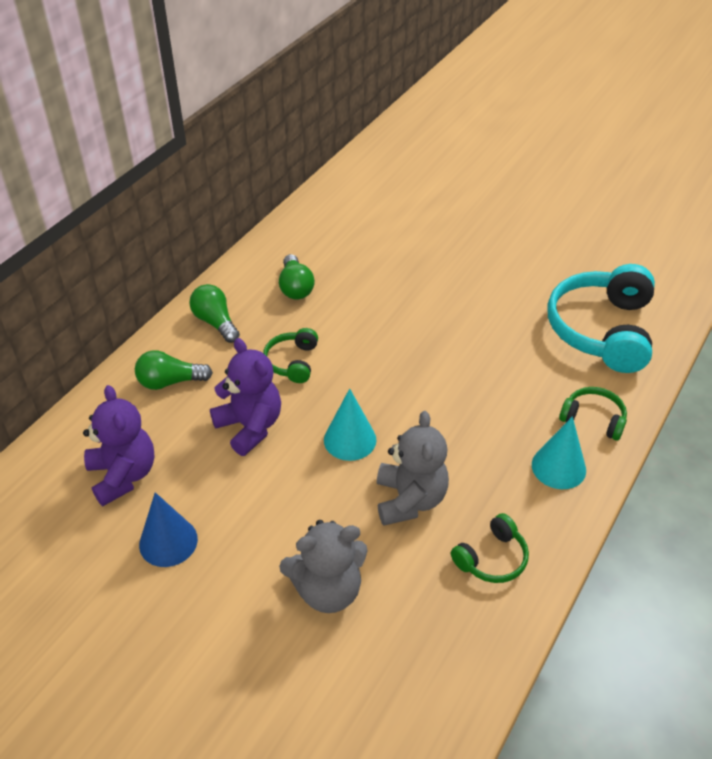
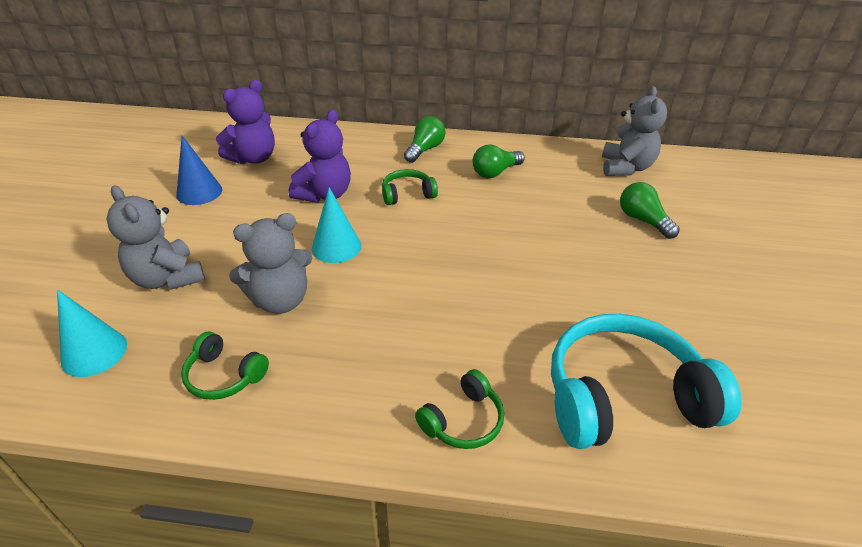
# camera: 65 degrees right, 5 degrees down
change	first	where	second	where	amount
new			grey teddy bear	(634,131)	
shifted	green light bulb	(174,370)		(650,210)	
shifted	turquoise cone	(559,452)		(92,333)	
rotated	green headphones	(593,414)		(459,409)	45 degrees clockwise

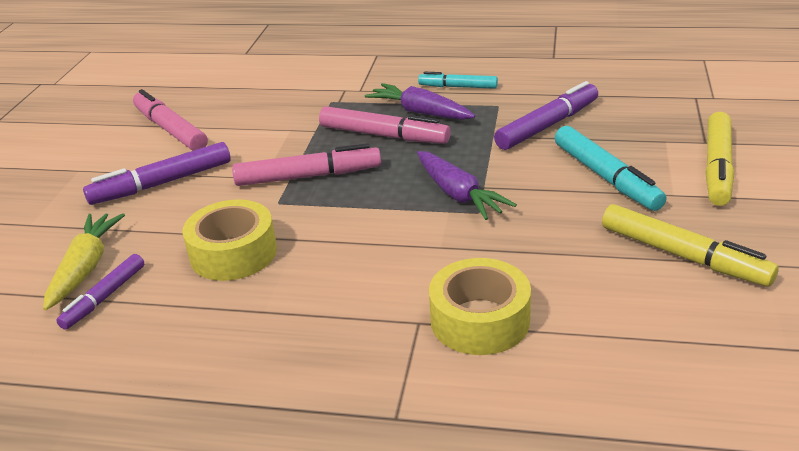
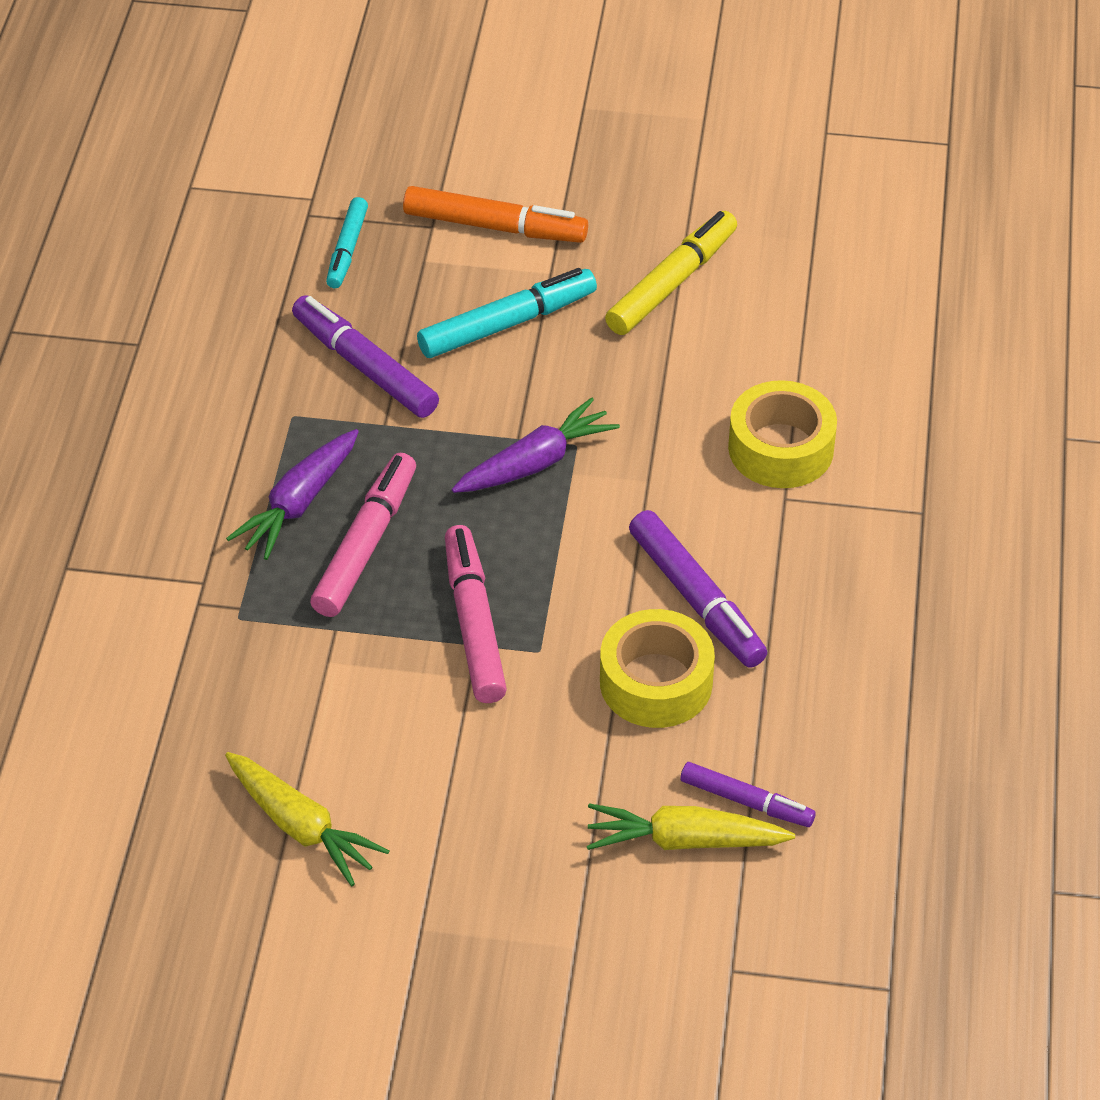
# camera: 95 degrees left, 15 degrees up
change	first	where	second	where	amount
shifted	purple marker	(157,173)		(698,589)	
shifted	turquoise marker	(458,80)		(347,242)	
swapped	pink marker	(170,120)	yellow carrot	(307,819)	
repainted	yellow marker	(719,159)	orange marker	(495,214)	

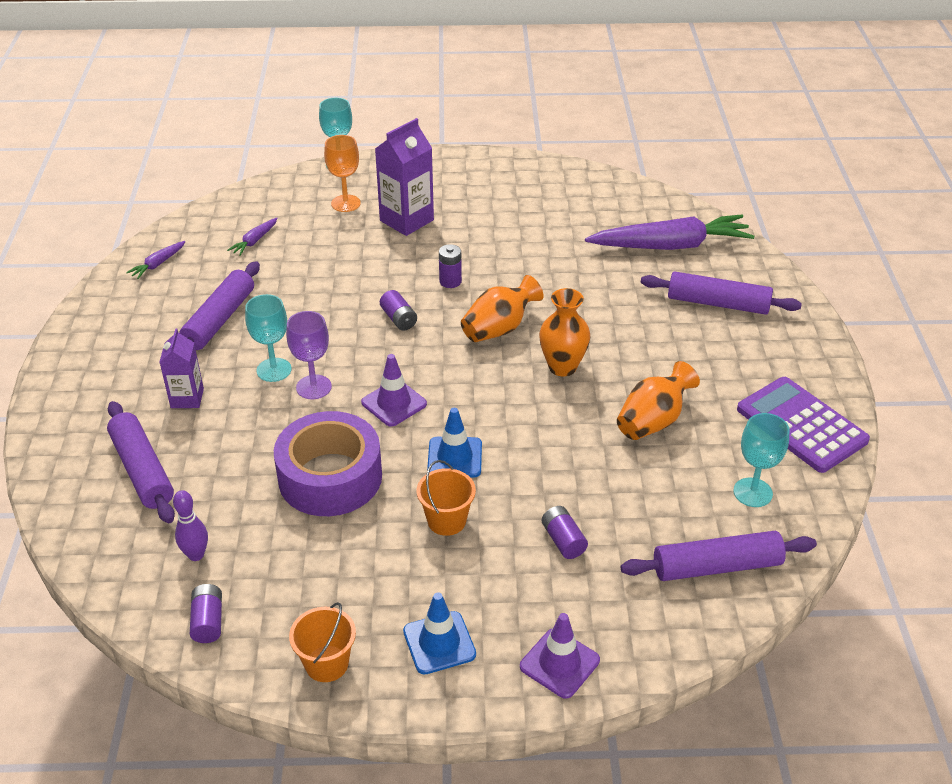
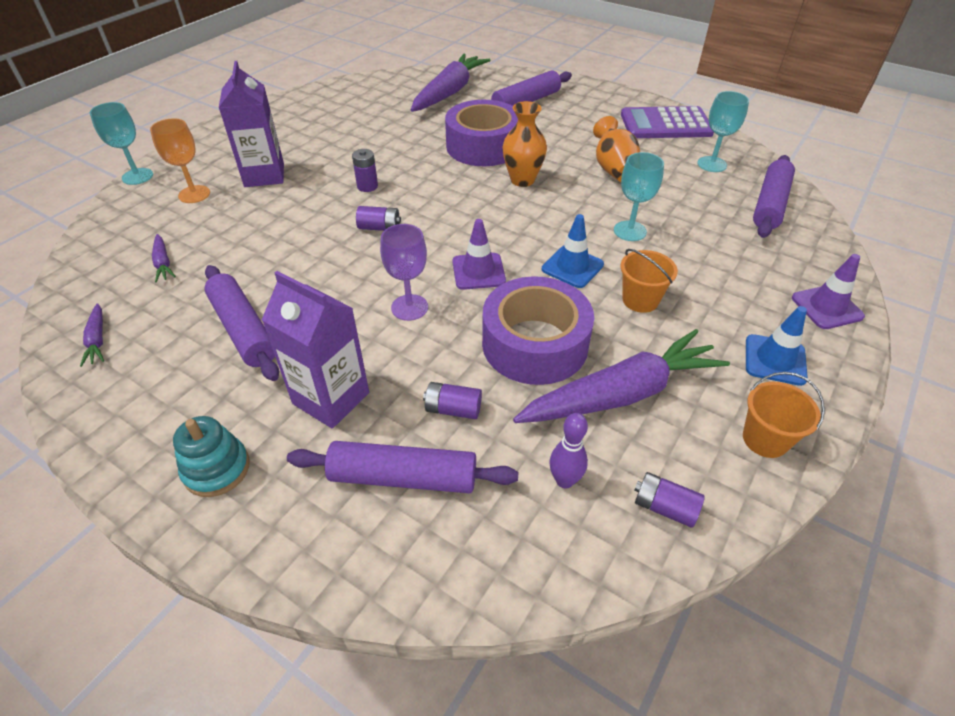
# camera: 55 degrees left, 5 degrees up
change	first	where	second	where	amount
gone	orange vase	(502,308)			
new			turquoise stacking toy	(211,456)	
new			purple tape	(481,133)	
new			purple carrot	(621,376)	
shifted	turquoise goblet	(268,338)		(639,196)	
shifted	purple battery	(565,532)		(452,400)	
scaled	purple carton	(182,368)		(315,350)	x1.61

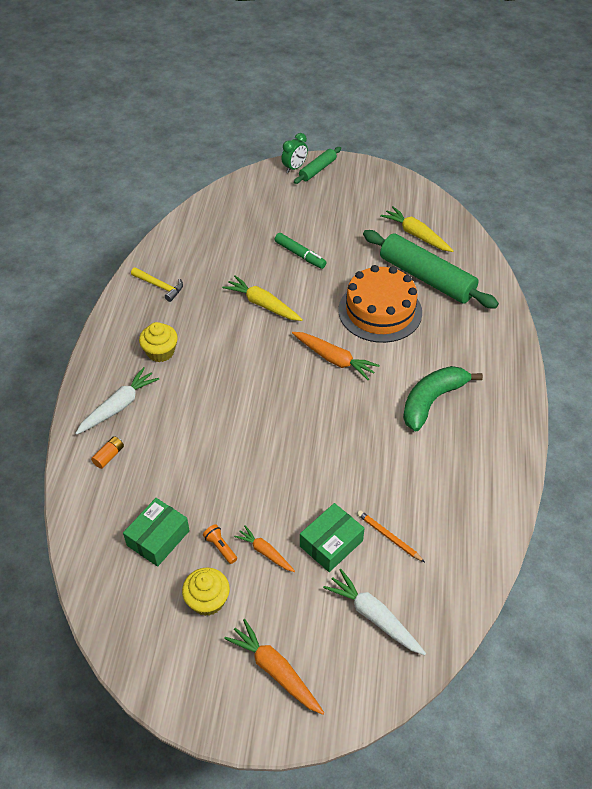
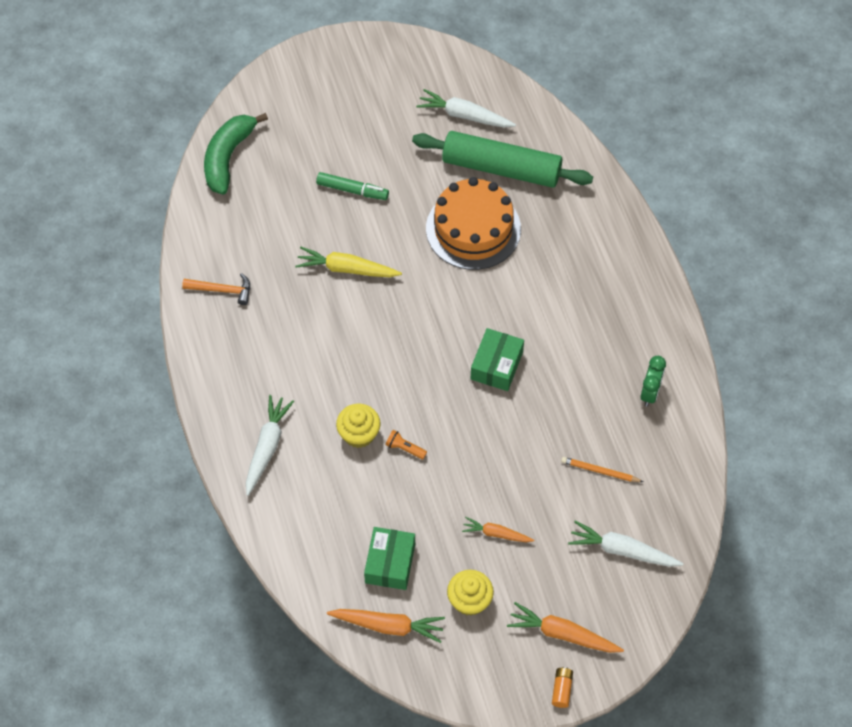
# camera: 25 degrees left, 10 degrees up
change	first	where	second	where	amount
gone	green rolling pin	(317,165)			
shifted	orange battery	(107,452)		(562,687)	
shifted	yellow cupcake	(158,342)		(358,426)	
shifted	orange flashlight	(220,544)		(406,444)	
shifted	green clock	(295,153)		(653,381)	
shifted	orange carrot	(336,356)		(386,626)	
shifted	green box	(332,537)		(497,359)	
shifted	green banana	(443,398)		(236,153)	
repainted	yellow hammer	(157,284)	orange hammer	(216,289)	
repainted	yellow carrot	(416,229)	white carrot	(466,108)	

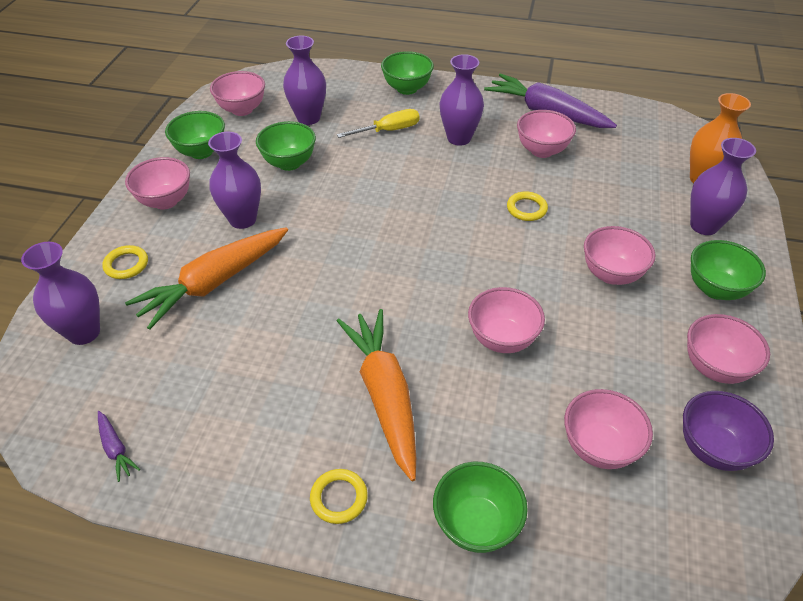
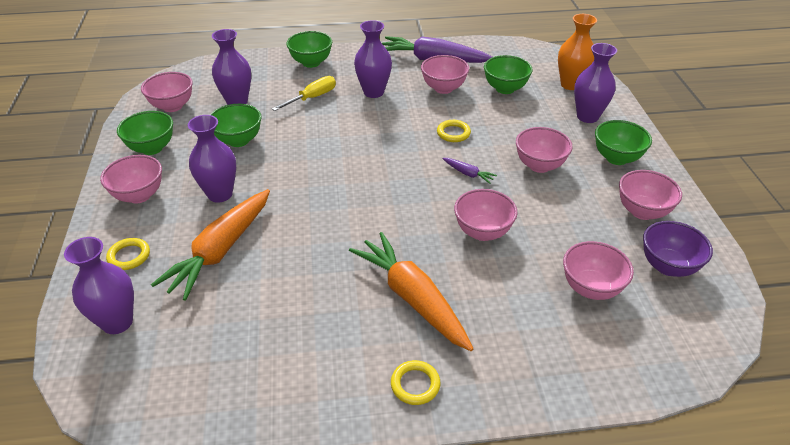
# camera: 20 degrees left, 5 degrees down
change	first	where	second	where	amount
shifted	purple carrot	(119,446)		(469,171)	
shifted	green bowl	(480,507)		(508,74)	

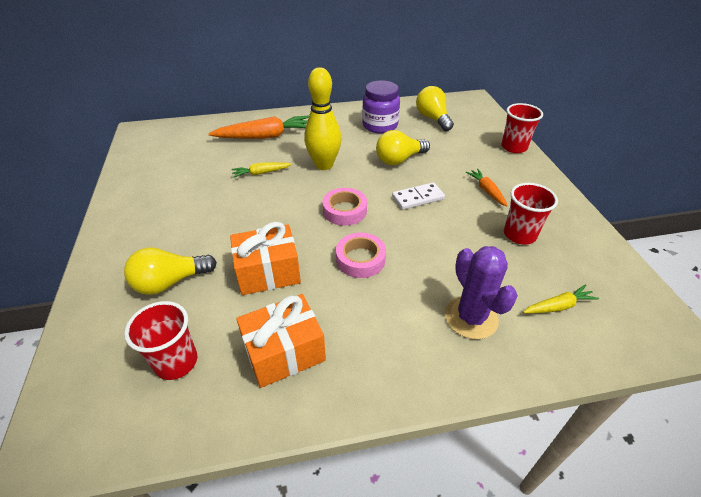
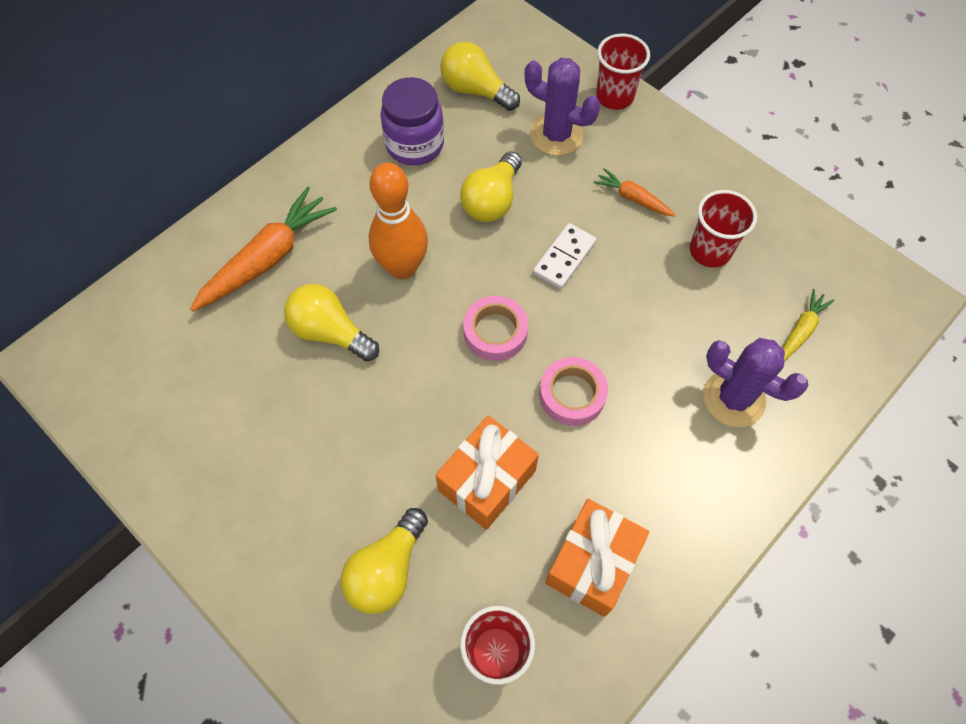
# camera: 35 degrees left, 20 degrees up
change	first	where	second	where	amount
new			purple cactus	(563,107)	
swapped	yellow carrot	(262,170)	yellow light bulb	(331,322)	
repainted	yellow bowling pin	(322,119)	orange bowling pin	(398,220)	

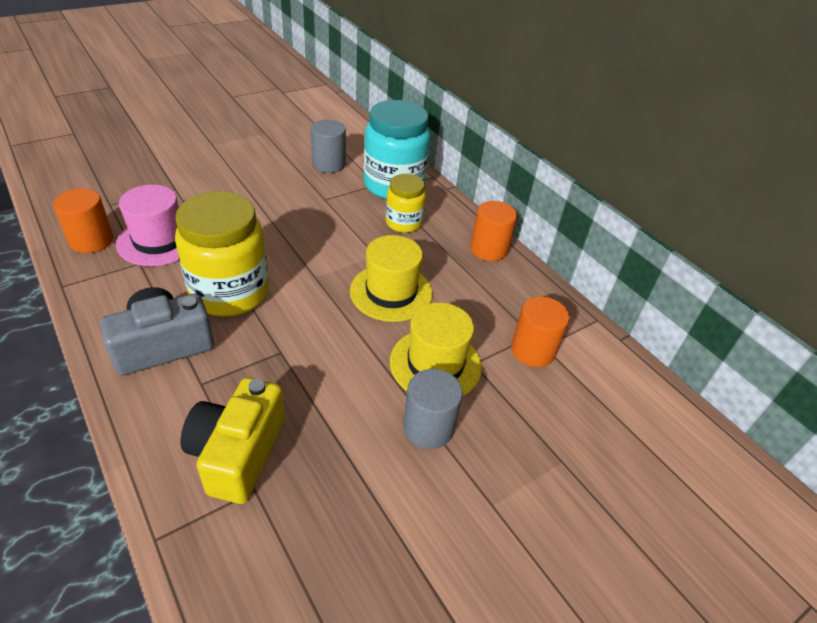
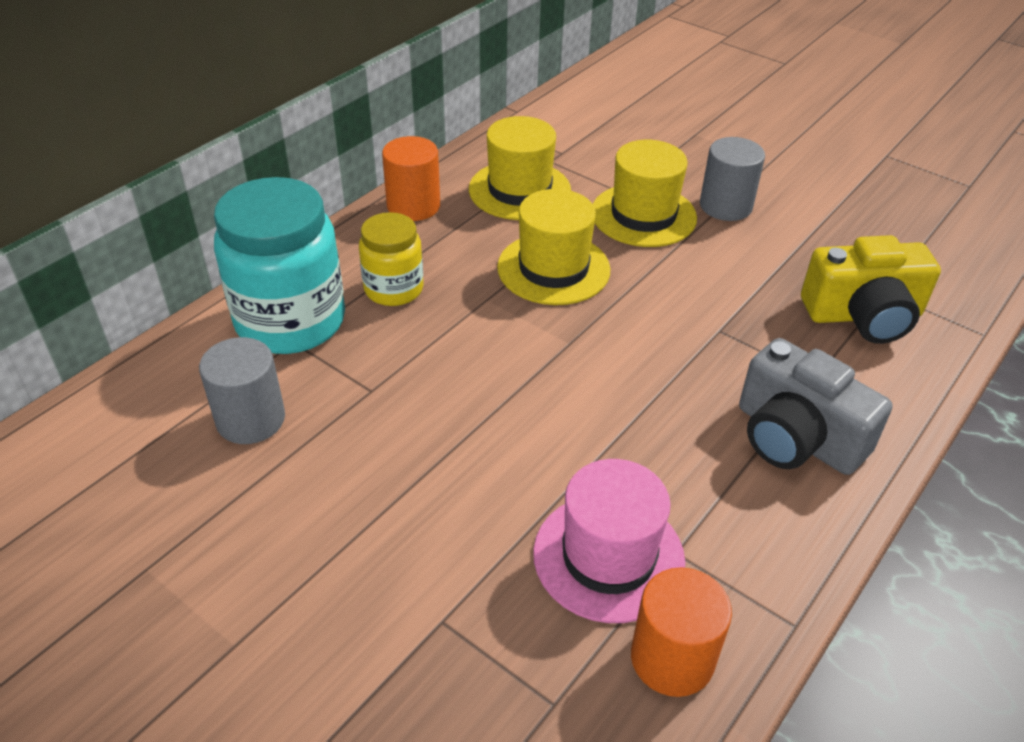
# camera: 105 degrees left, 0 degrees up
change	first	where	second	where	amount
gone	yellow jar	(222,254)			
gone	orange cylinder	(540,331)			
new			yellow hat	(520,168)	

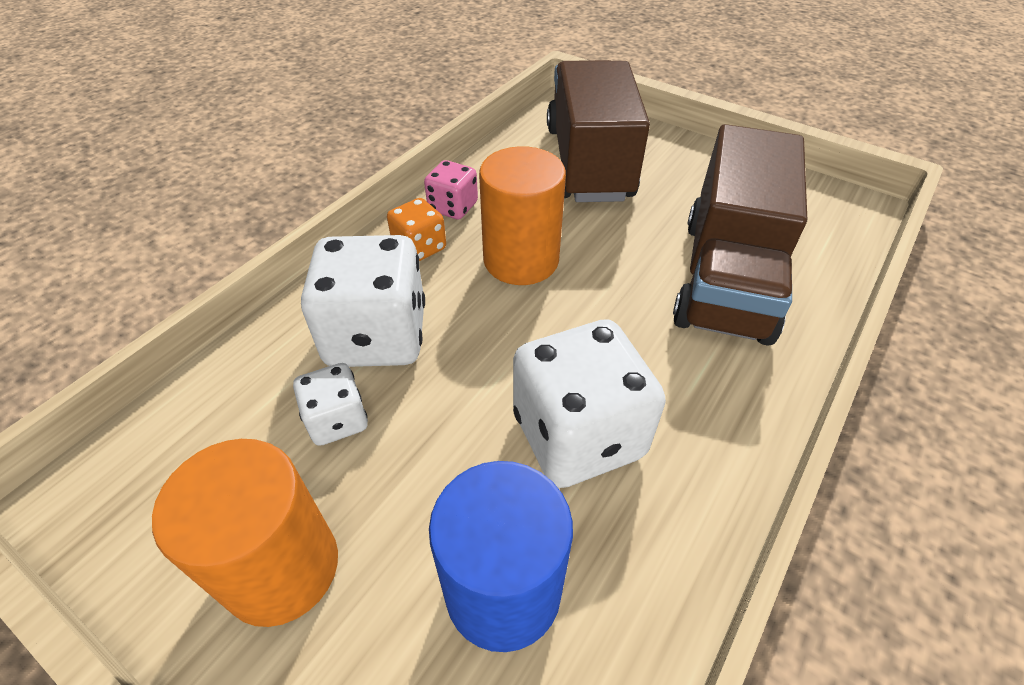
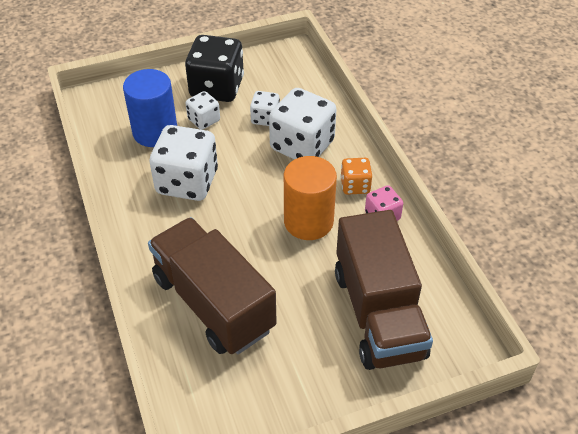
# camera: 125 degrees right, 0 degrees up
change	first	where	second	where	amount
new			white dice	(203,110)	
swapped	orange cylinder	(245,533)	black dice	(214,68)	
rotated	brown truck	(598,131)		(384,290)	45 degrees clockwise

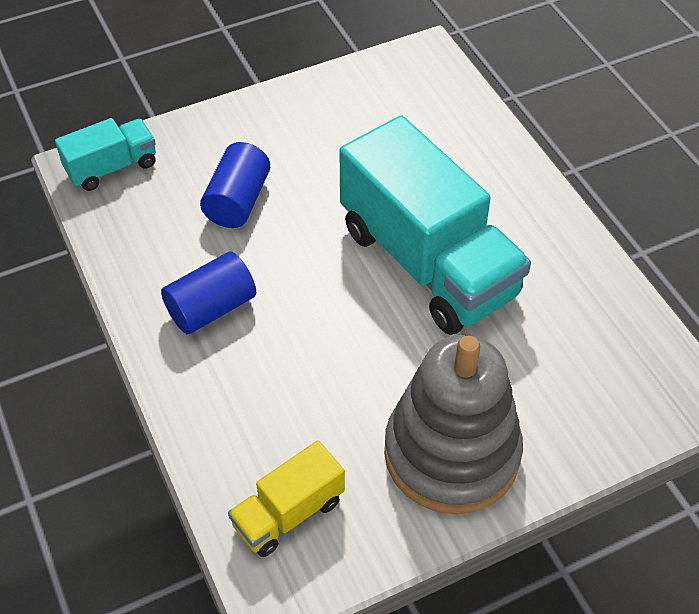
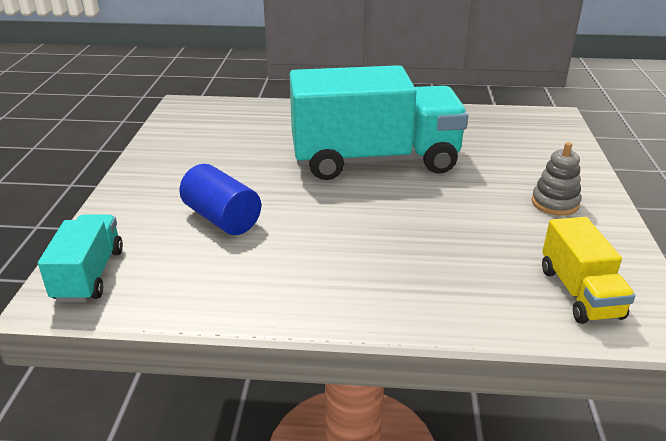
# camera: 60 degrees left, 20 degrees down
change	first	where	second	where	amount
gone	blue cylinder	(208,292)			
scaled	grey stacking toy	(453,424)		(556,179)	x0.43

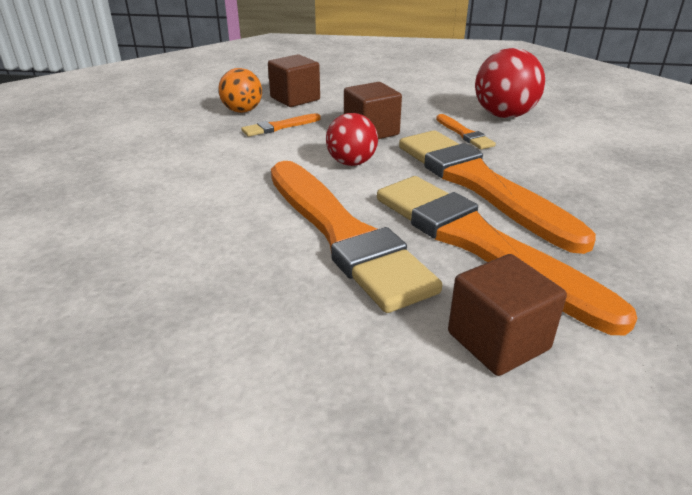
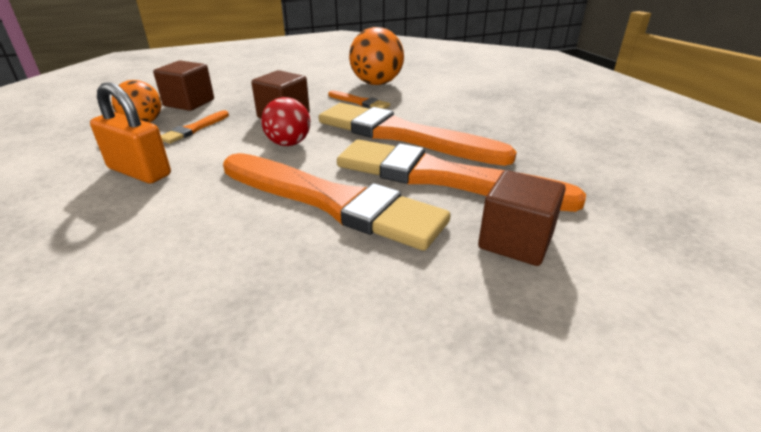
# camera: 30 degrees left, 0 degrees up
change	first	where	second	where	amount
new			orange padlock	(130,132)	
repainted	red ball	(510,83)	orange ball	(376,56)	

